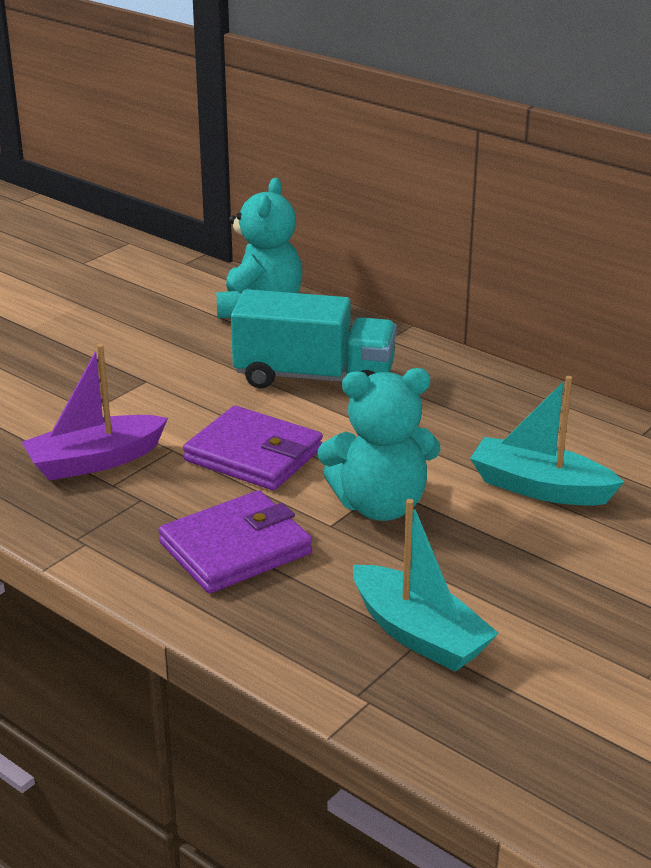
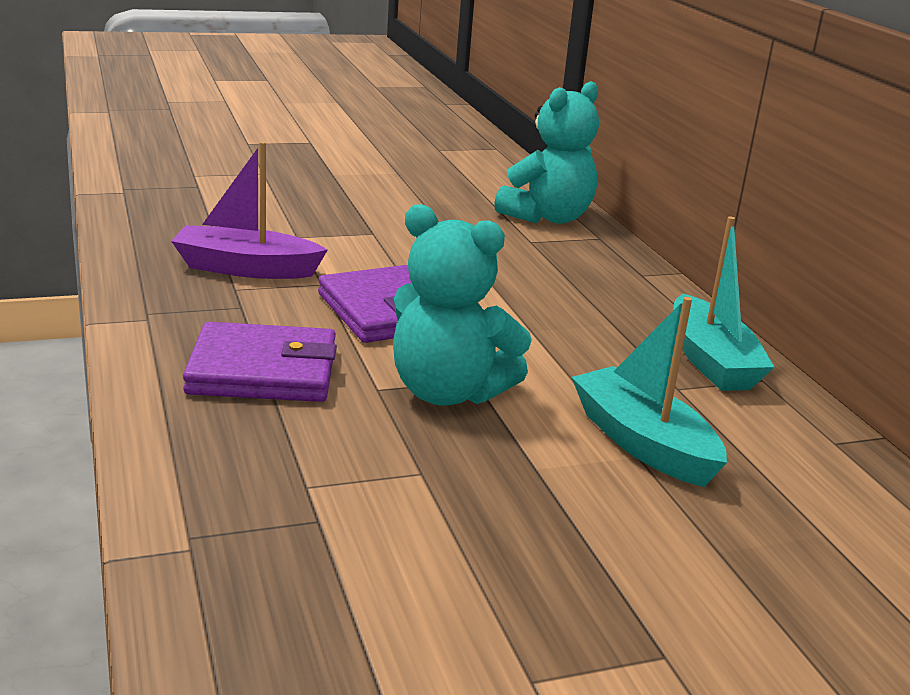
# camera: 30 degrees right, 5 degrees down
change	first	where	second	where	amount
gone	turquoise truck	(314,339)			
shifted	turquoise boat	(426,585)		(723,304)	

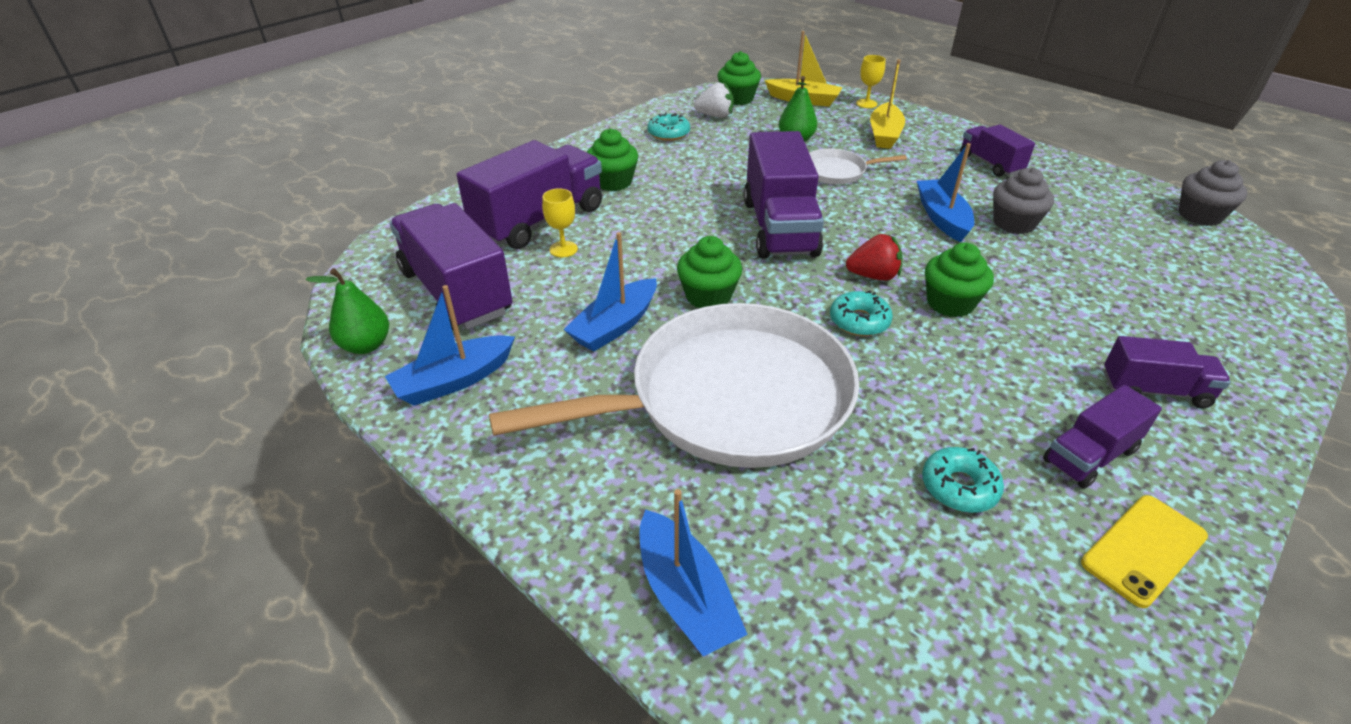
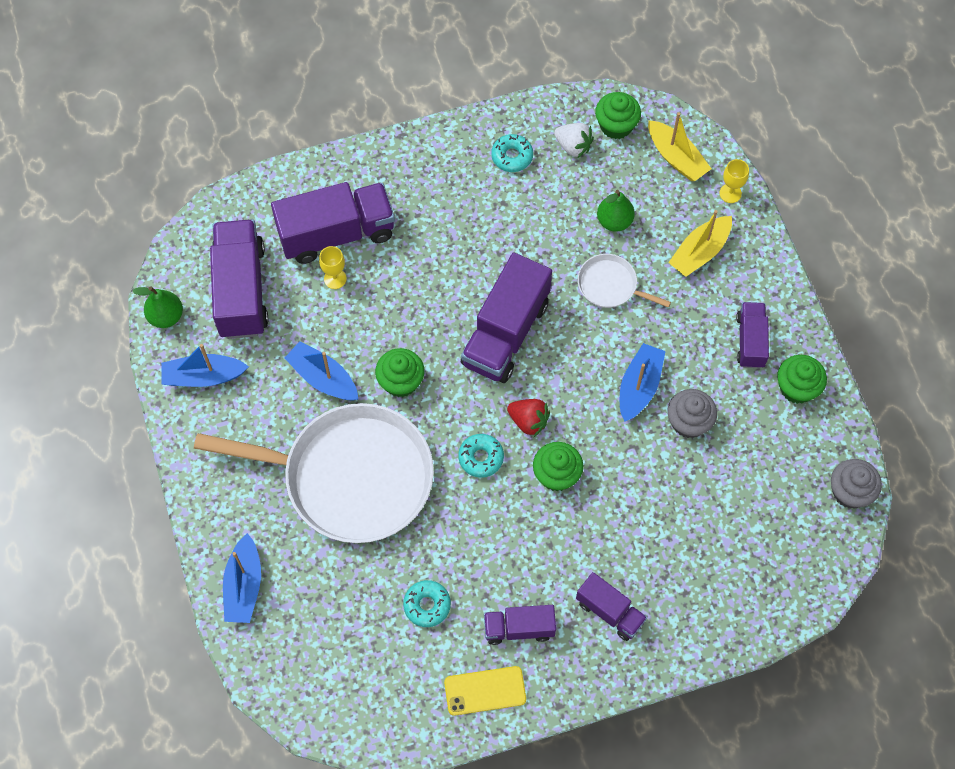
# camera: 30 degrees right, 25 degrees up
change	first	where	second	where	amount
shifted	green cupcake	(612,160)		(802,379)	
rotated	blue boat	(610,292)		(321,371)	60 degrees clockwise

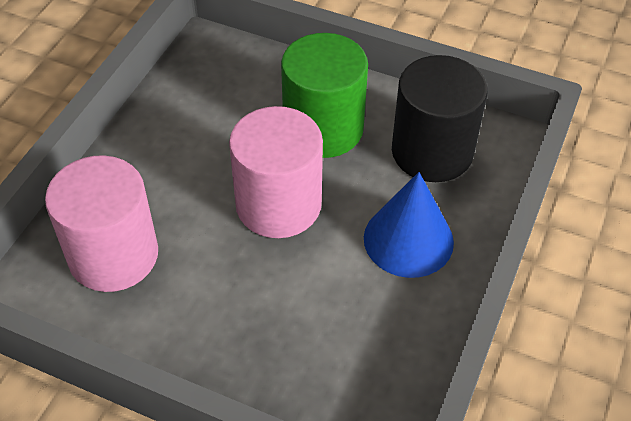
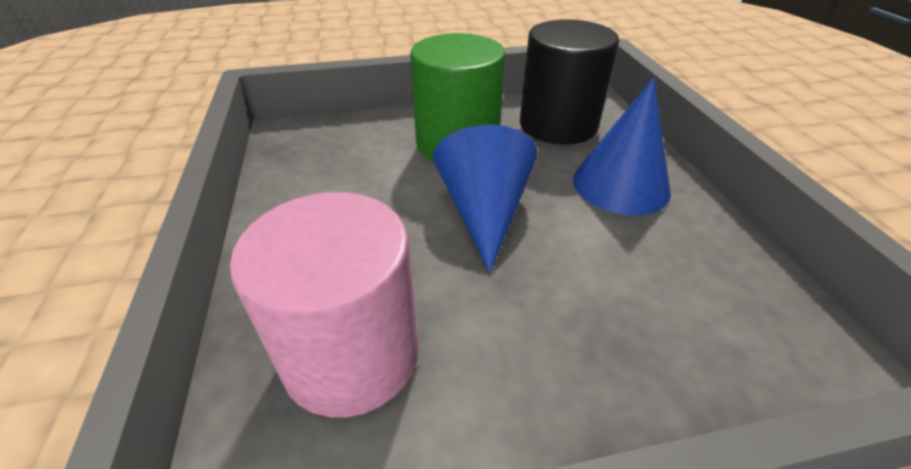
# camera: 35 degrees left, 10 degrees down
change	first	where	second	where	amount
swapped	pink cylinder	(276,172)	blue cone	(485,199)	

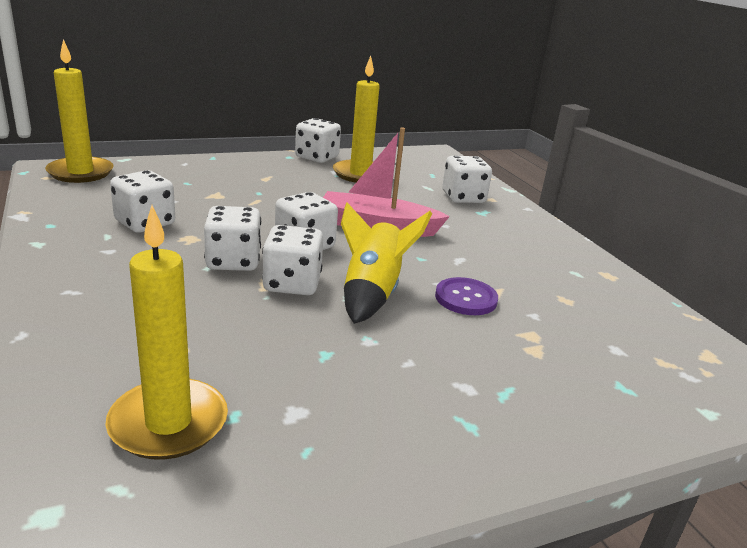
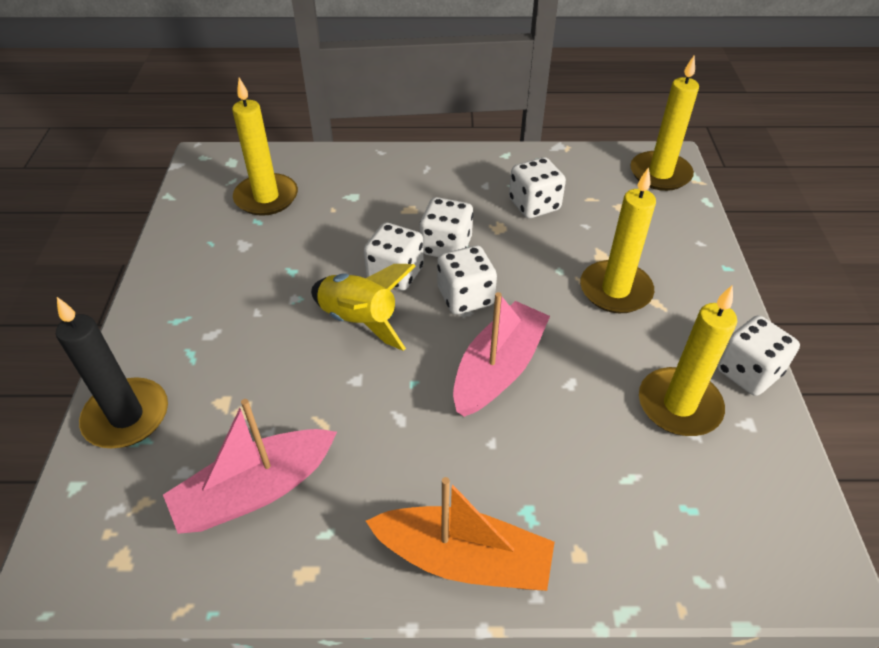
# camera: 115 degrees right, 20 degrees up
change	first	where	second	where	amount
gone	purple button	(466,296)			
gone	white dice	(467,179)			
new			black candle	(112,372)	
new			pink boat	(250,466)	
new			orange boat	(460,534)	
new			yellow candle	(618,240)	

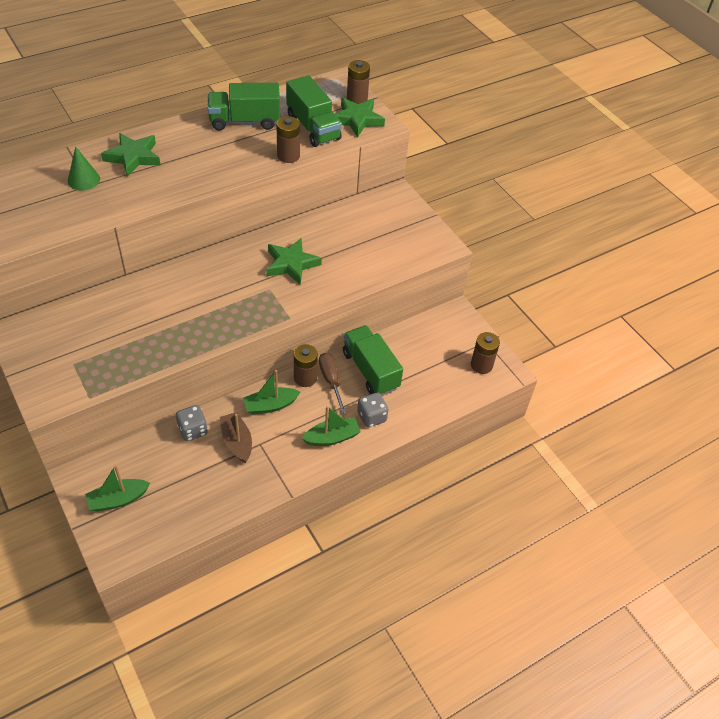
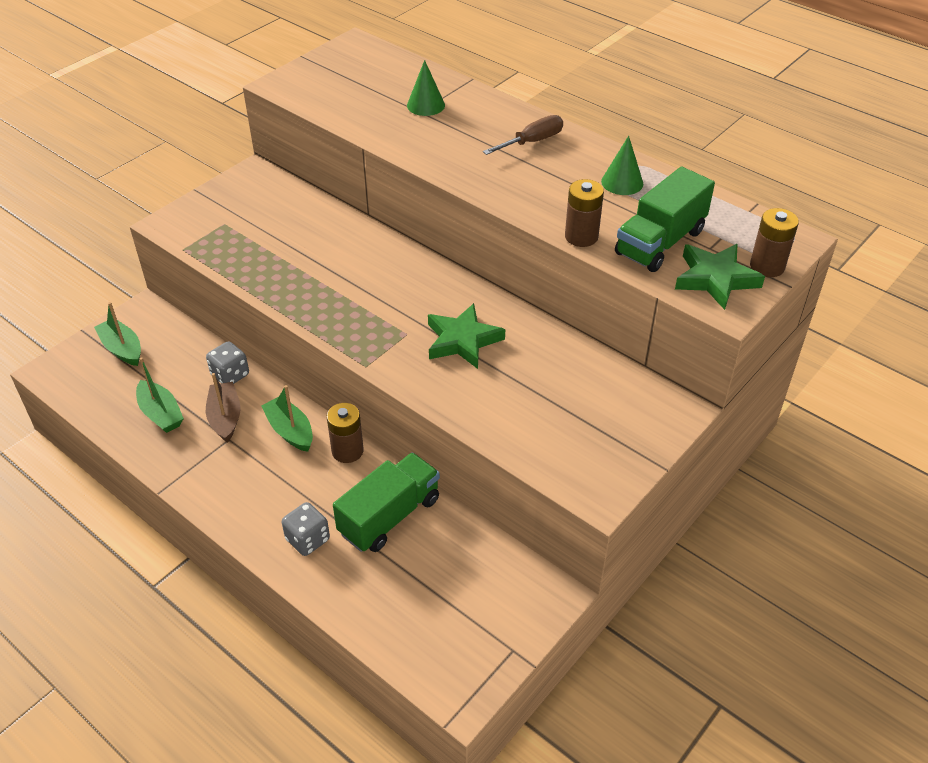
# camera: 75 degrees right, 5 degrees down
change	first	where	second	where	amount
gone	green star	(130,155)			
gone	brown battery	(485,353)			
shifted	green boat	(331,426)		(160,395)	
shifted	brown screwdriver	(332,383)		(523,135)	
swapped	green truck	(244,107)	green cone	(622,165)	
rotated	brown boat	(236,437)		(223,408)	60 degrees counterclockwise

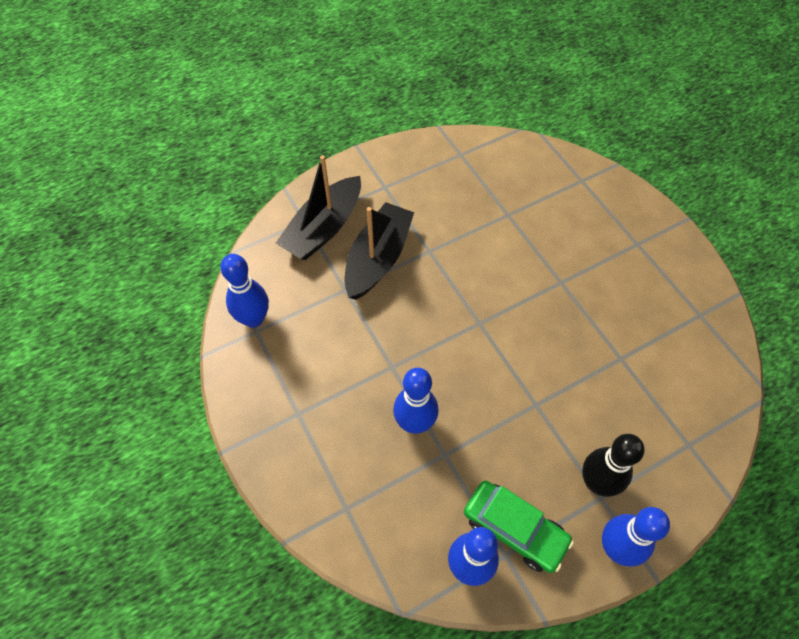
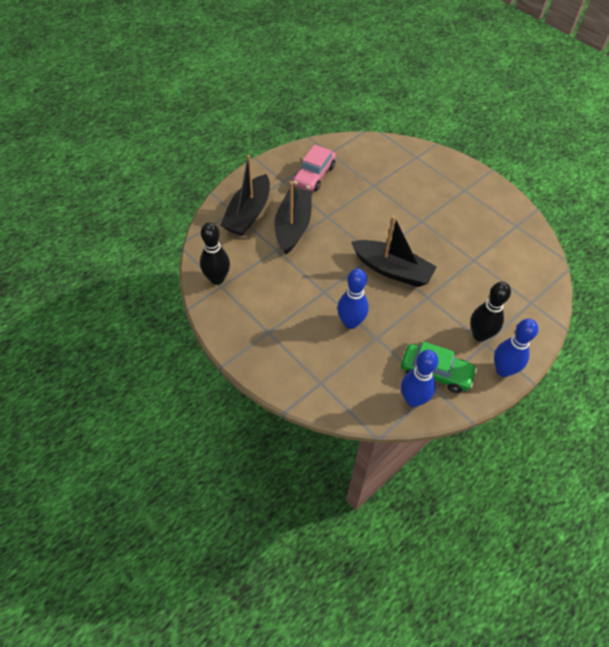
# camera: 15 degrees left, 5 degrees down
change	first	where	second	where	amount
new			pink car	(314,168)	
new			black boat	(394,251)	
repainted	blue bowling pin	(244,291)	black bowling pin	(215,253)	

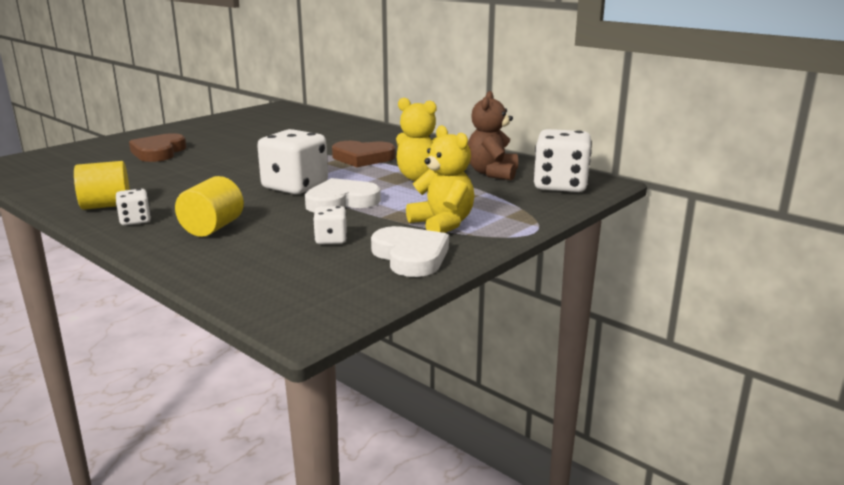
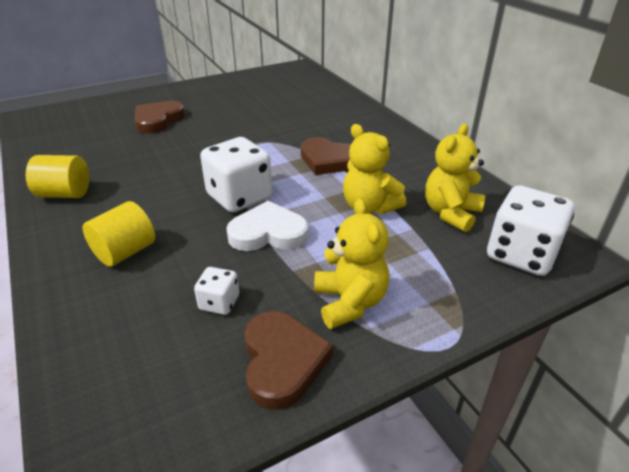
# camera: 20 degrees right, 15 degrees up
change	first	where	second	where	amount
gone	white dice	(133,207)			
repainted	white heart	(410,251)	brown heart	(288,360)	
repainted	brown teddy bear	(493,135)	yellow teddy bear	(455,178)	

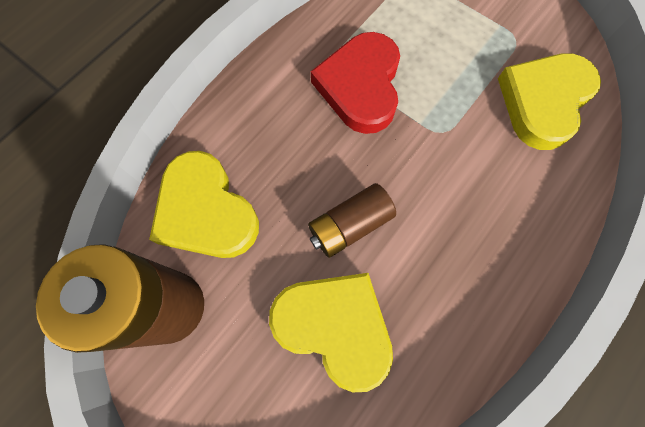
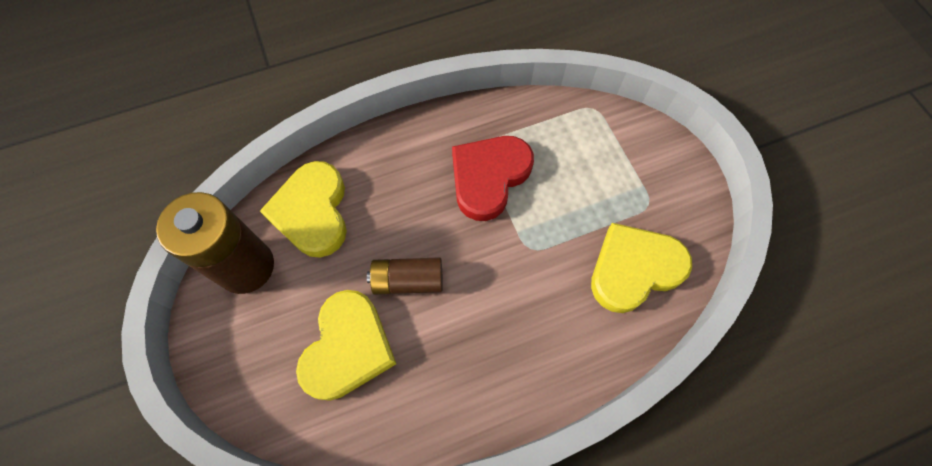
# camera: 30 degrees right, 5 degrees down
change	first	where	second	where	amount
rotated	yellow heart	(331,332)		(346,345)	45 degrees clockwise

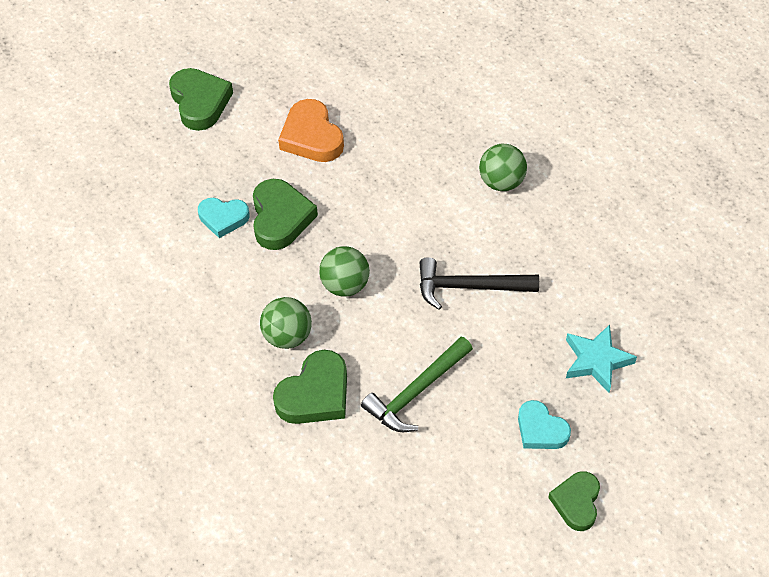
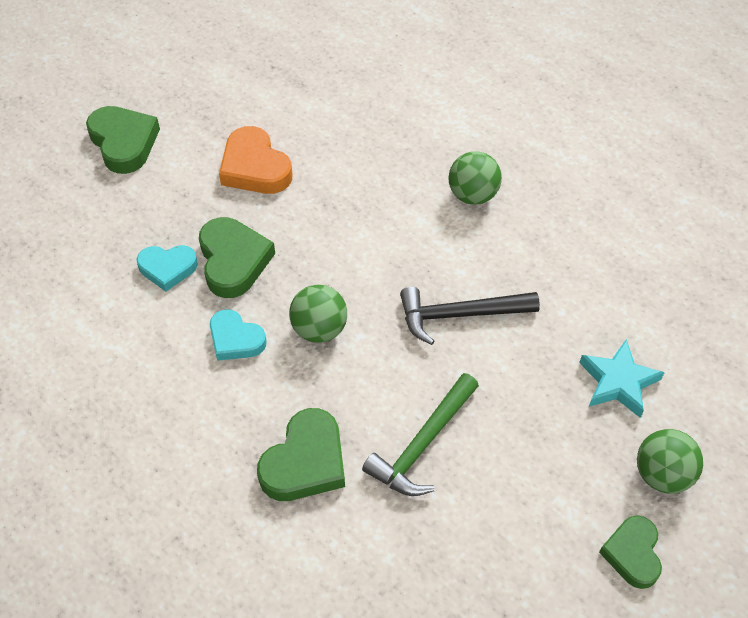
# camera: 10 degrees left, 0 degrees up
change	first	where	second	where	amount
shifted	green ball	(286,323)		(670,461)	
shifted	turquoise heart	(544,424)		(238,335)	

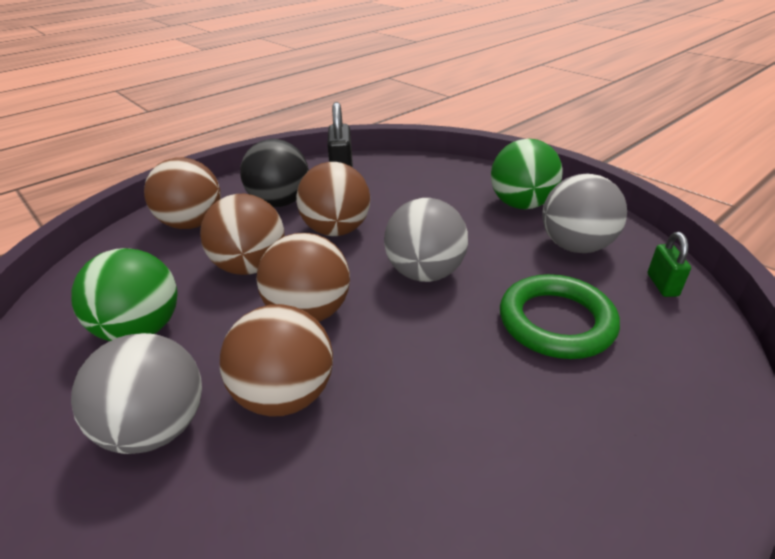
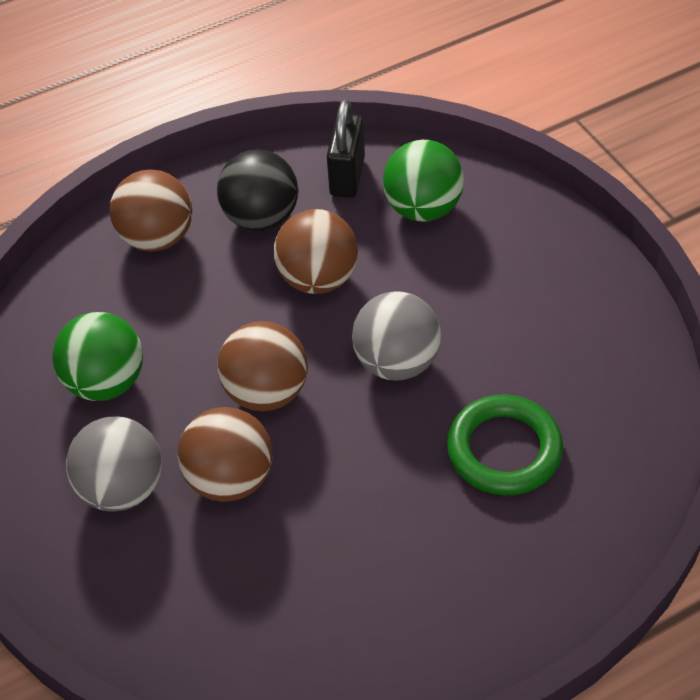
# camera: 15 degrees right, 15 degrees up
change	first	where	second	where	amount
gone	brown ball	(242,234)			
gone	grey ball	(584,213)			
gone	green padlock	(669,264)			
shifted	green ball	(527,174)		(423,181)	

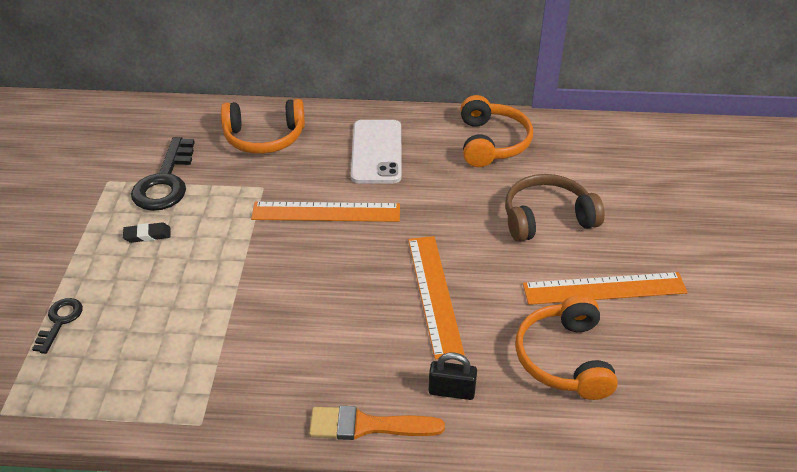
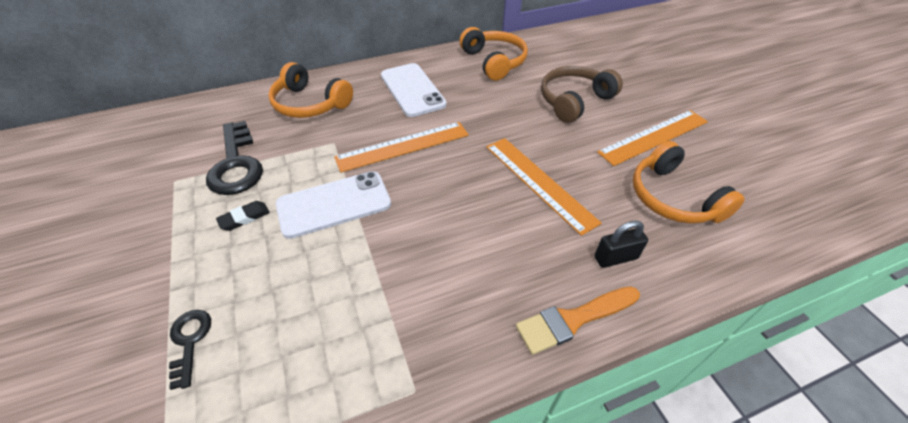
# camera: 25 degrees left, 5 degrees up
change	first	where	second	where	amount
new			white phone	(333,205)	
rotated	orange headphones	(263,126)		(310,90)	60 degrees clockwise

